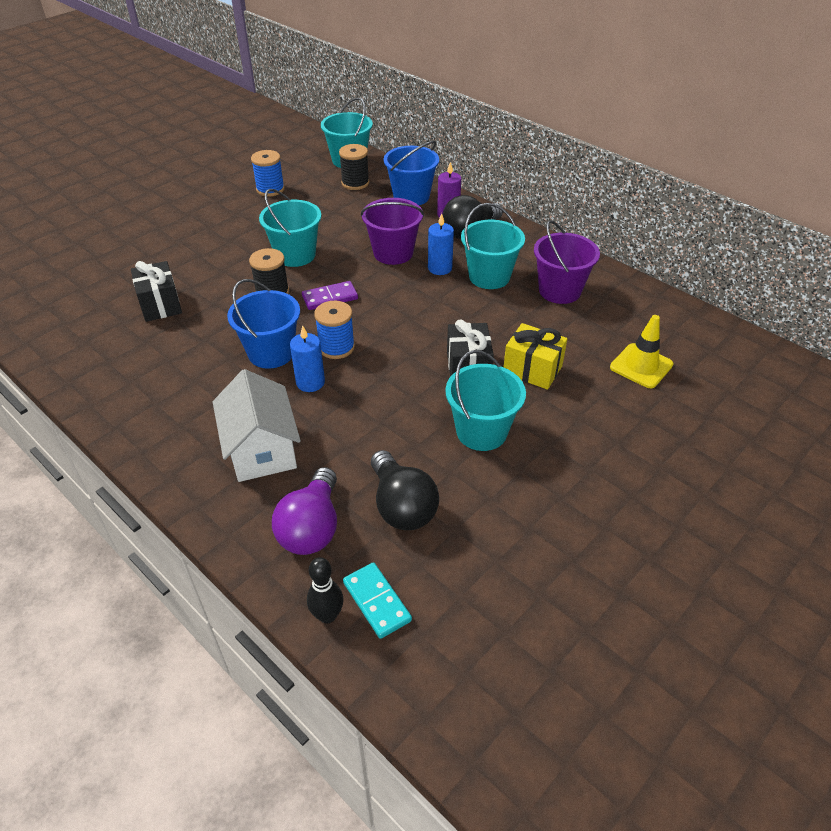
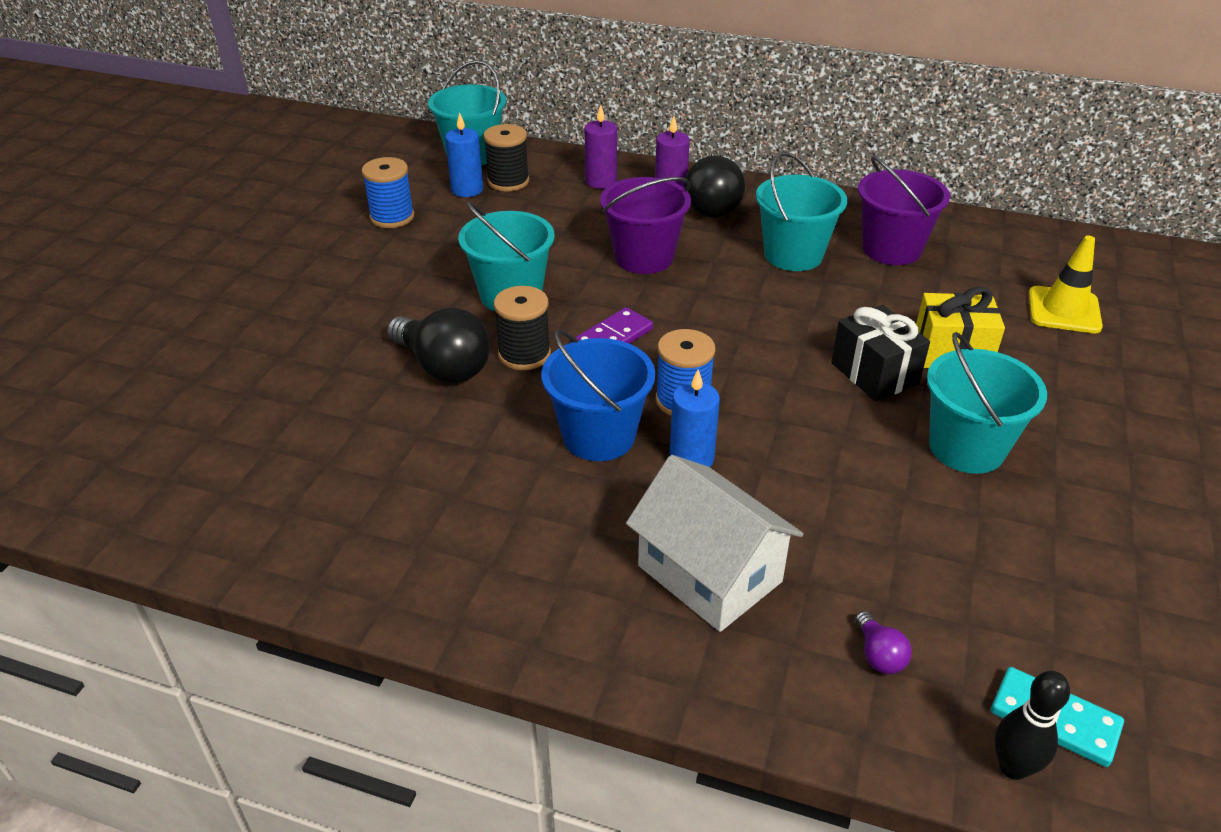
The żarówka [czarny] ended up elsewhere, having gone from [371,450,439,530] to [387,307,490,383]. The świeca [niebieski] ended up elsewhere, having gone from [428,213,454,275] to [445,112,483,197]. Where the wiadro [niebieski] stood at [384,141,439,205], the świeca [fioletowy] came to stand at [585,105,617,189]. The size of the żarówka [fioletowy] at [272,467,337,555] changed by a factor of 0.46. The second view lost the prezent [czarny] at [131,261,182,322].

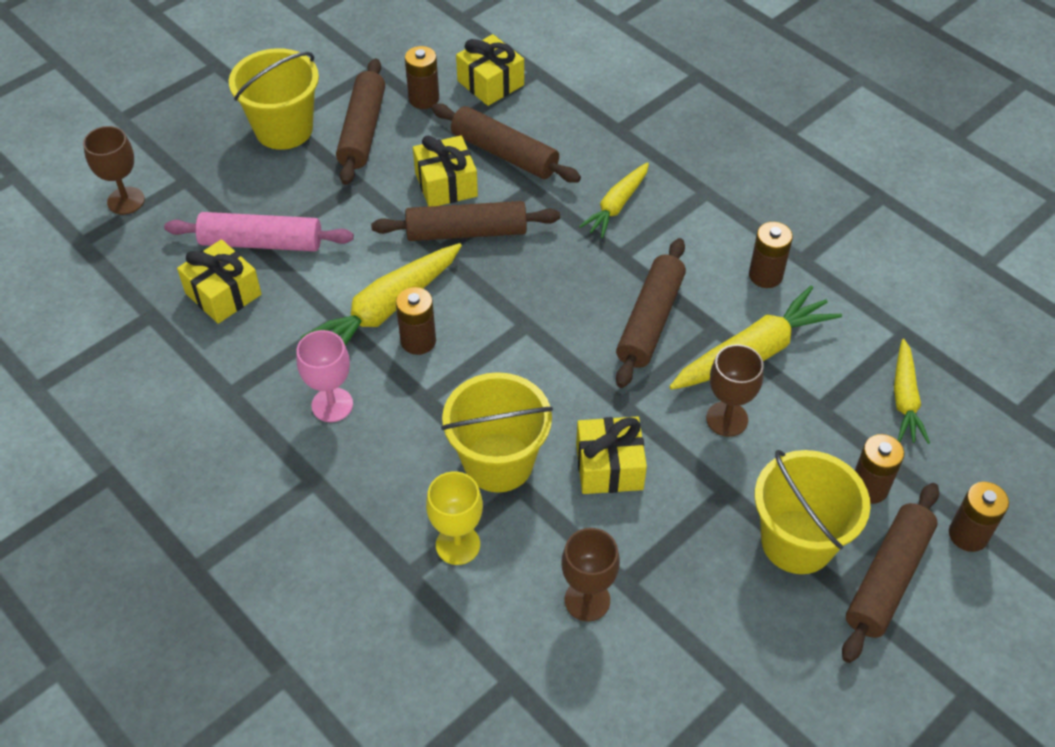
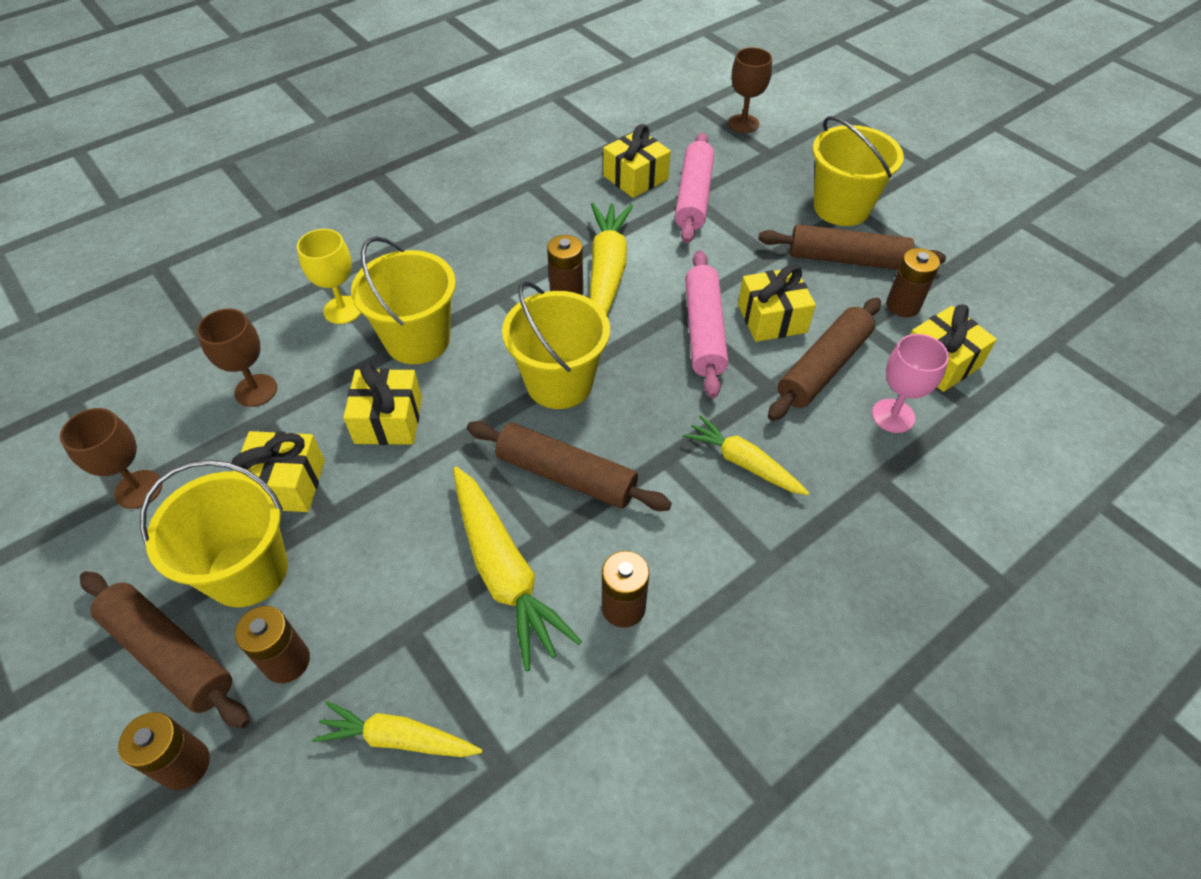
The kielich [brązowy] ended up elsewhere, having gone from [706,344,764,437] to [60,408,163,509]. The second view gained the prezent [żółty] at [232,431,325,512]. The second view gained the wiadro [żółty] at [502,281,610,409]. The marchewka [żółty] at [300,243,462,346] ended up facing another way, 45 degrees clockwise from before. What was the wałek do ciasta [brązowy] at [371,201,560,241] turned into the wałek do ciasta [różowy] at [685,250,728,398]. The kielich [różowy] ended up elsewhere, having gone from [296,330,353,422] to [872,334,949,433].

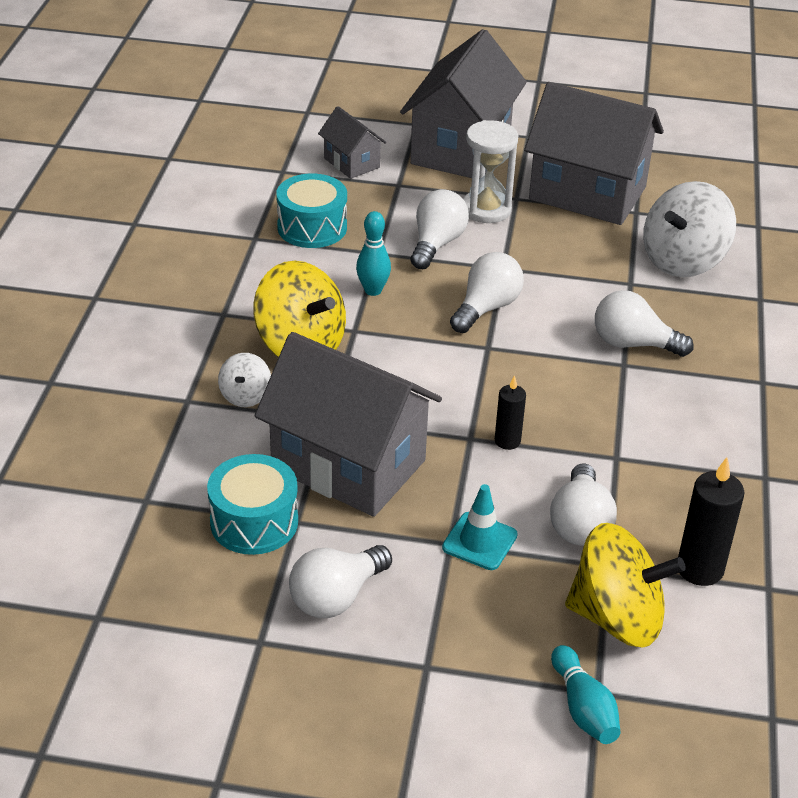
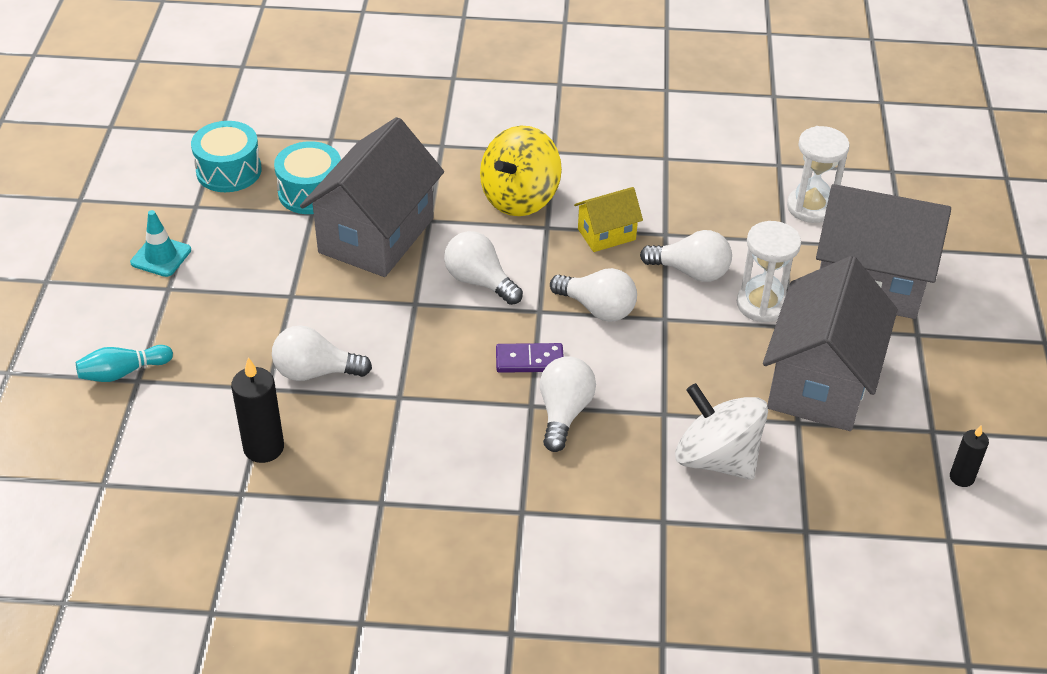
The pachołek [turkusowy] ended up elsewhere, having gone from [442,484,518,570] to [130,210,191,277]. The bęben [turkusowy] ended up elsewhere, having gone from [276,174,347,248] to [191,121,262,192]. The żarówka [biały] ended up elsewhere, having gone from [289,545,392,618] to [444,231,523,305]. The second view gained the kostka domina [fioletowy] at [496,343,564,373]. Where the kręgiel [turkusowy] stood at [356,211,391,296], the domek [żółty] came to stand at [574,187,643,252]. Where the domek [szary] stood at [318,106,386,179], the klepsydra [biały] came to stand at [787,126,850,223]. The świeca [czarny] ended up elsewhere, having gone from [495,375,526,450] to [950,425,989,487]. The second view lost the bączek [biały] at [218,353,271,407]. The second view lost the bączek [żółty] at [565,523,686,648].

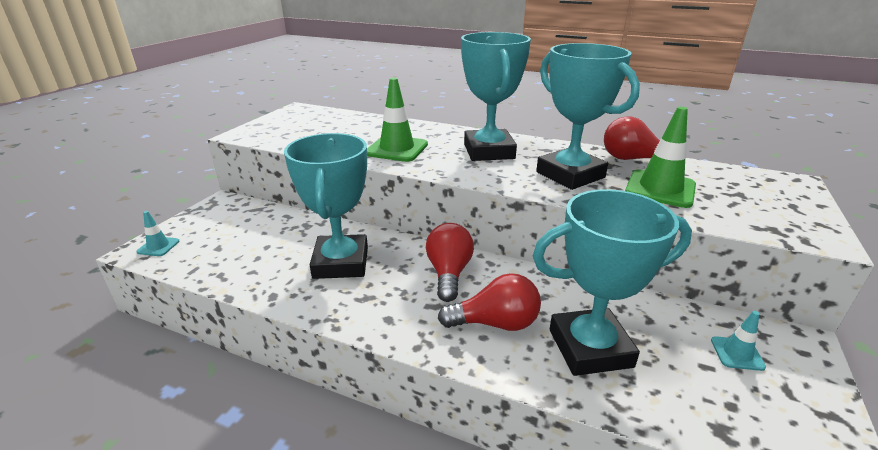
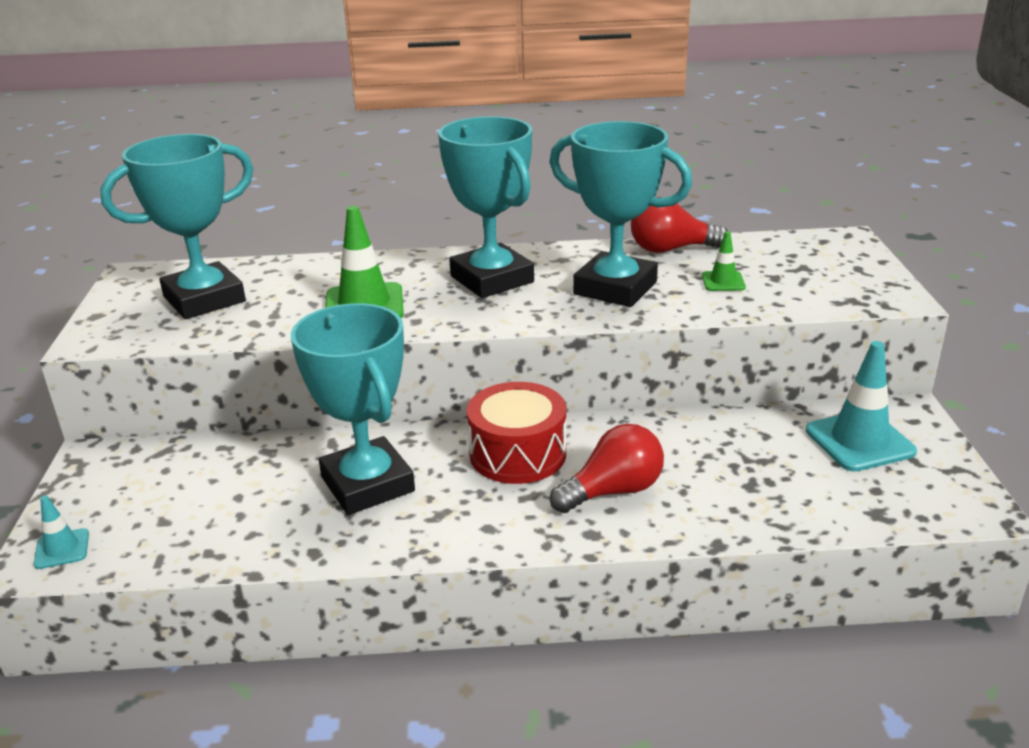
The puchar [turkusowy] ended up elsewhere, having gone from [533,189,692,376] to [100,134,253,319]. Where the żarówka [czerwony] stood at [426,223,474,302], the bęben [czerwony] came to stand at [467,382,566,484]. The size of the pachołek [zielony] at [625,107,696,208] changed by a factor of 0.52. The size of the pachołek [turkusowy] at [711,311,766,371] changed by a factor of 1.91.

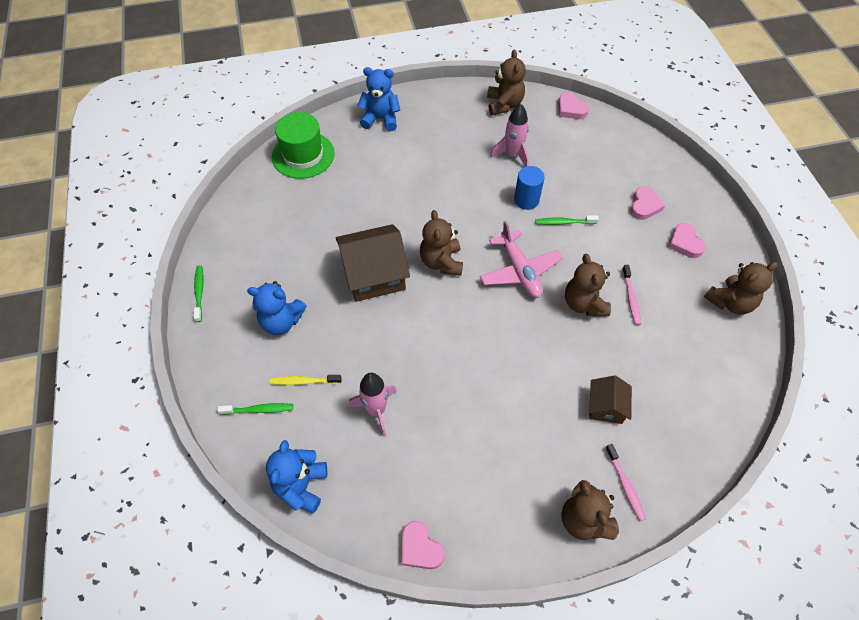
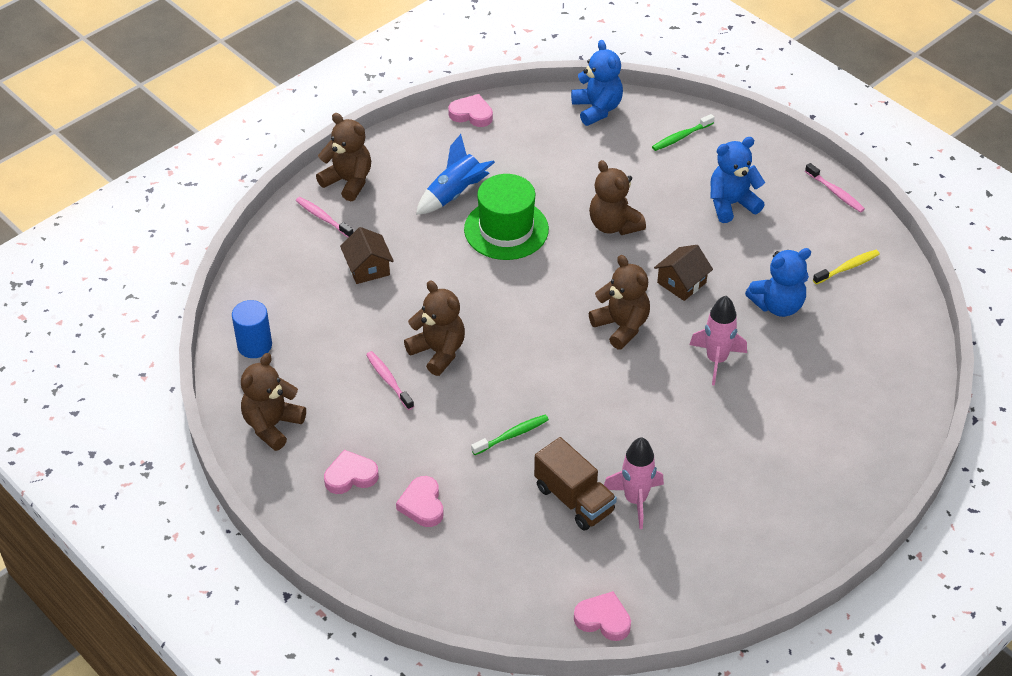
The walec [niebieski] ended up elsewhere, having gone from [514,166,545,210] to [232,300,272,358]. The serce [różowy] at [668,223,706,258] ended up facing another way, 60 degrees counterclockwise from before. The second view gained the rakieta [niebieski] at [416,134,495,215]. The kapelusz [zielony] ended up elsewhere, having gone from [272,112,335,179] to [464,174,549,260]. The second view gained the ciężarówka [brązowy] at [534,437,617,531]. The miś [brązowy] ended up elsewhere, having gone from [487,50,526,115] to [589,160,646,235]. The size of the domek [brązowy] at [336,224,410,302] changed by a factor of 0.55. The rakieta [różowy] ended up elsewhere, having gone from [348,373,397,437] to [690,296,747,386]. The miś [niebieski] ended up elsewhere, having gone from [357,67,400,131] to [745,248,811,317]. What was the szczoteczka do zębów [zielony] at [194,265,204,322] turned into the szczoteczka do zębów [różowy] at [805,163,865,213]. The szczoteczka do zębów [żółty] ended up elsewhere, having gone from [270,375,342,385] to [813,250,880,285]. The second view lost the samolot [różowy] at [480,221,563,298].

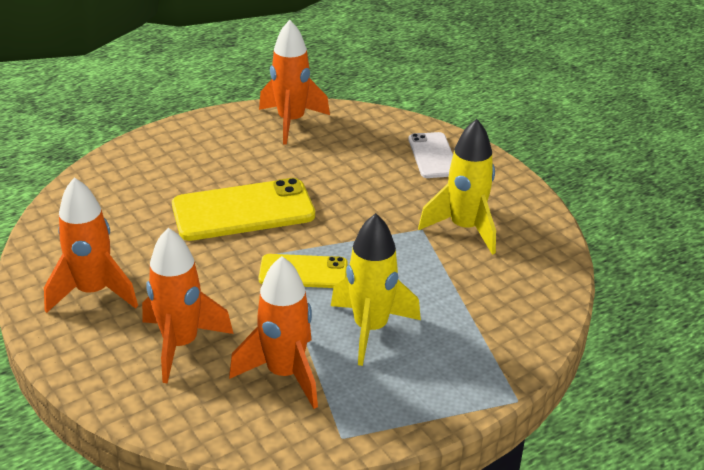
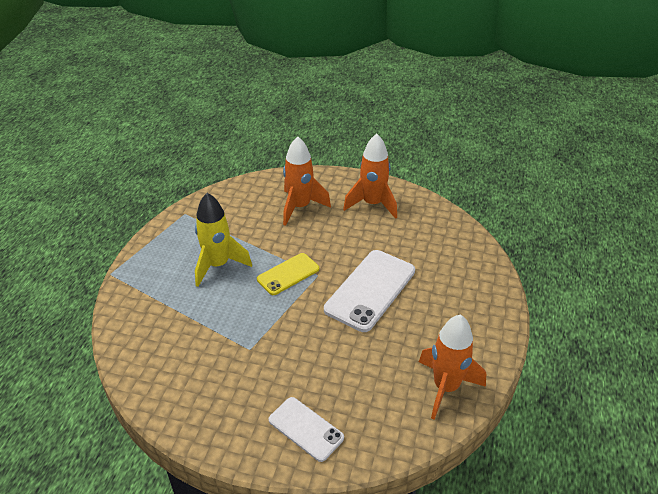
What was the telefon [żółty] at [172,178,315,241] turned into the telefon [biały] at [324,250,415,332]. The second view lost the rakieta [pomarańczowy] at [229,256,318,409]. The second view lost the rakieta [żółty] at [418,119,496,255].

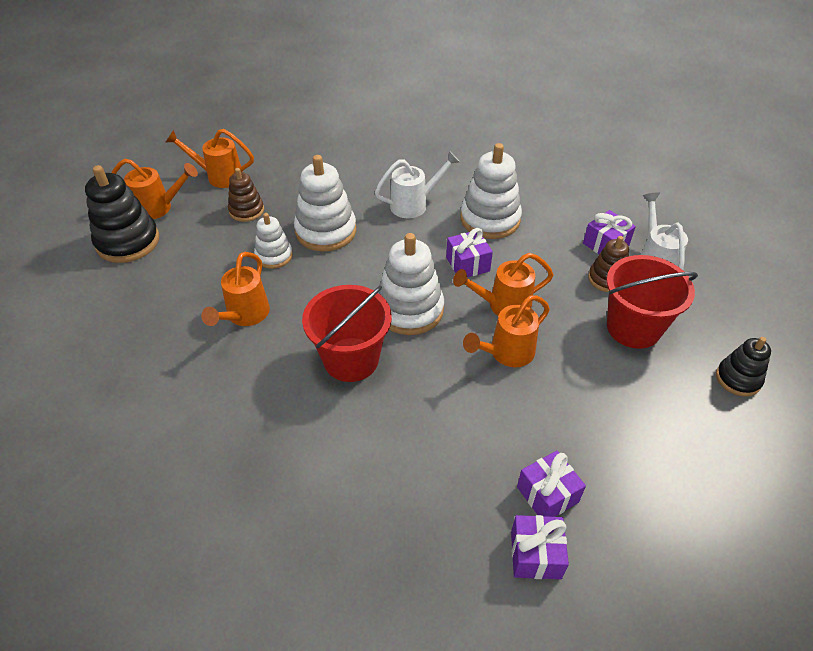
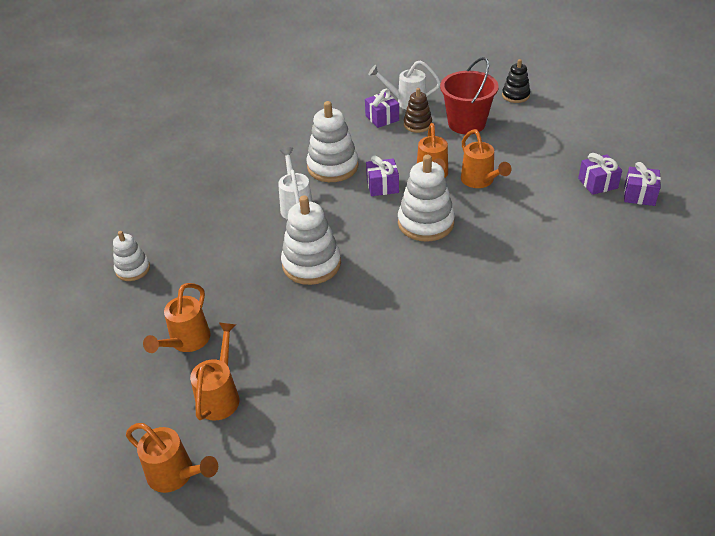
The zabawka nakładanka [biały] ended up elsewhere, having gone from [254,213,293,269] to [113,231,150,281]. The konewka [pomarańczowy] ended up elsewhere, having gone from [201,252,270,326] to [126,423,218,493]. The second view lost the zabawka nakładanka [czarny] at [85,165,159,263]. The second view lost the zabawka nakładanka [brązowy] at [228,168,264,222]. The second view lost the wiadro [czerwony] at [302,285,392,382].

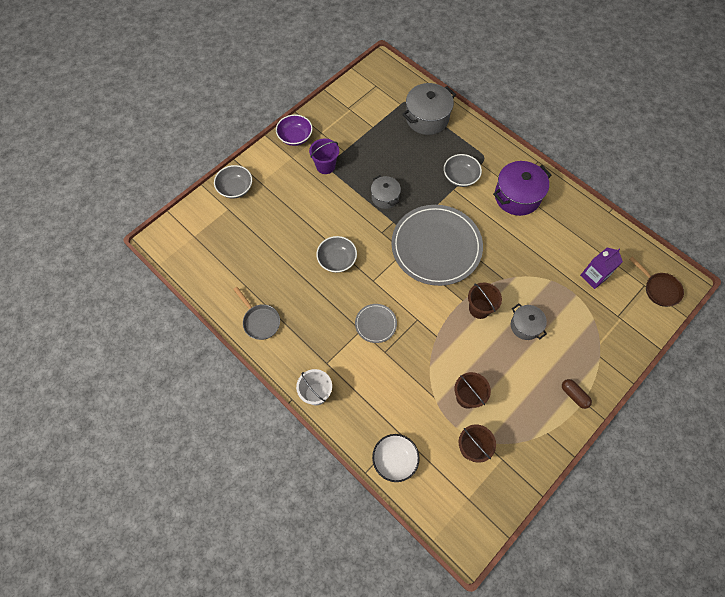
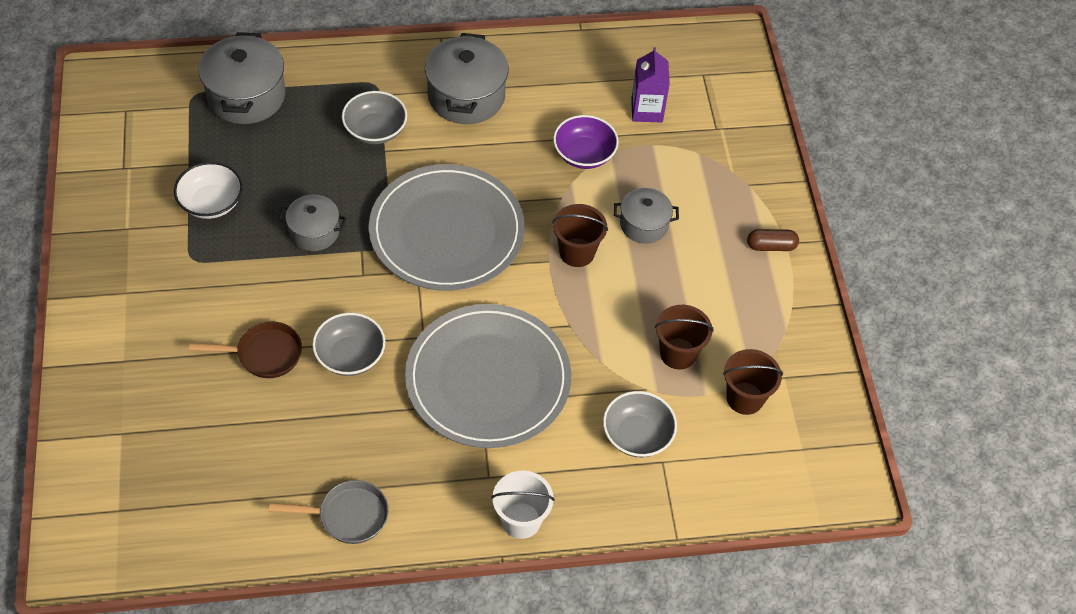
The miska [biały] ended up elsewhere, having gone from [372,434,420,482] to [174,162,243,219]. The patelnia [brązowy] ended up elsewhere, having gone from [629,257,684,307] to [189,321,302,378]. The size of the talerz [szary] at [355,304,397,343] changed by a factor of 2.29. What was the garnek [fioletowy] at [493,161,551,216] turned into the garnek [szary] at [425,33,509,124]. The miska [fioletowy] ended up elsewhere, having gone from [276,114,313,146] to [553,115,619,169]. The miska [szary] ended up elsewhere, having gone from [214,165,252,199] to [603,391,677,457]. The second view lost the wiadro [fioletowy] at [309,138,339,174].

